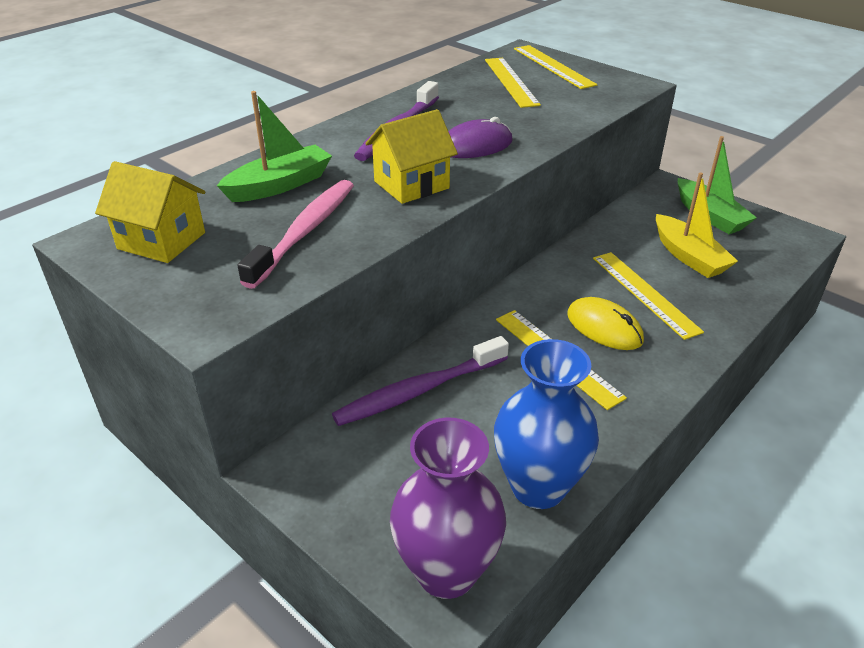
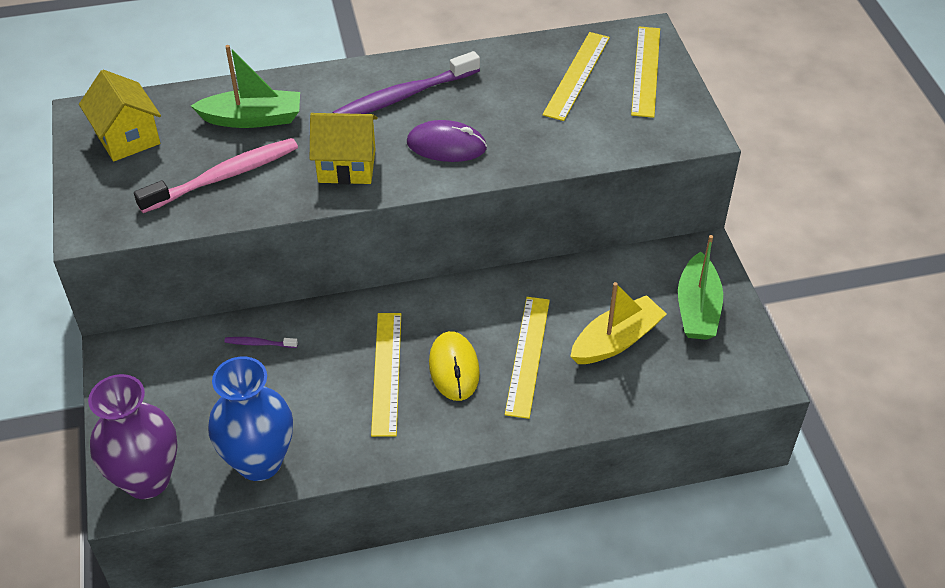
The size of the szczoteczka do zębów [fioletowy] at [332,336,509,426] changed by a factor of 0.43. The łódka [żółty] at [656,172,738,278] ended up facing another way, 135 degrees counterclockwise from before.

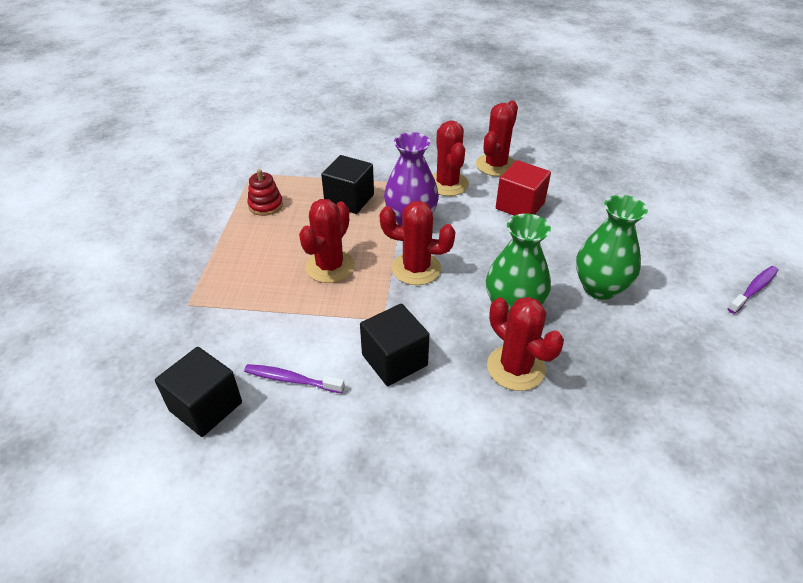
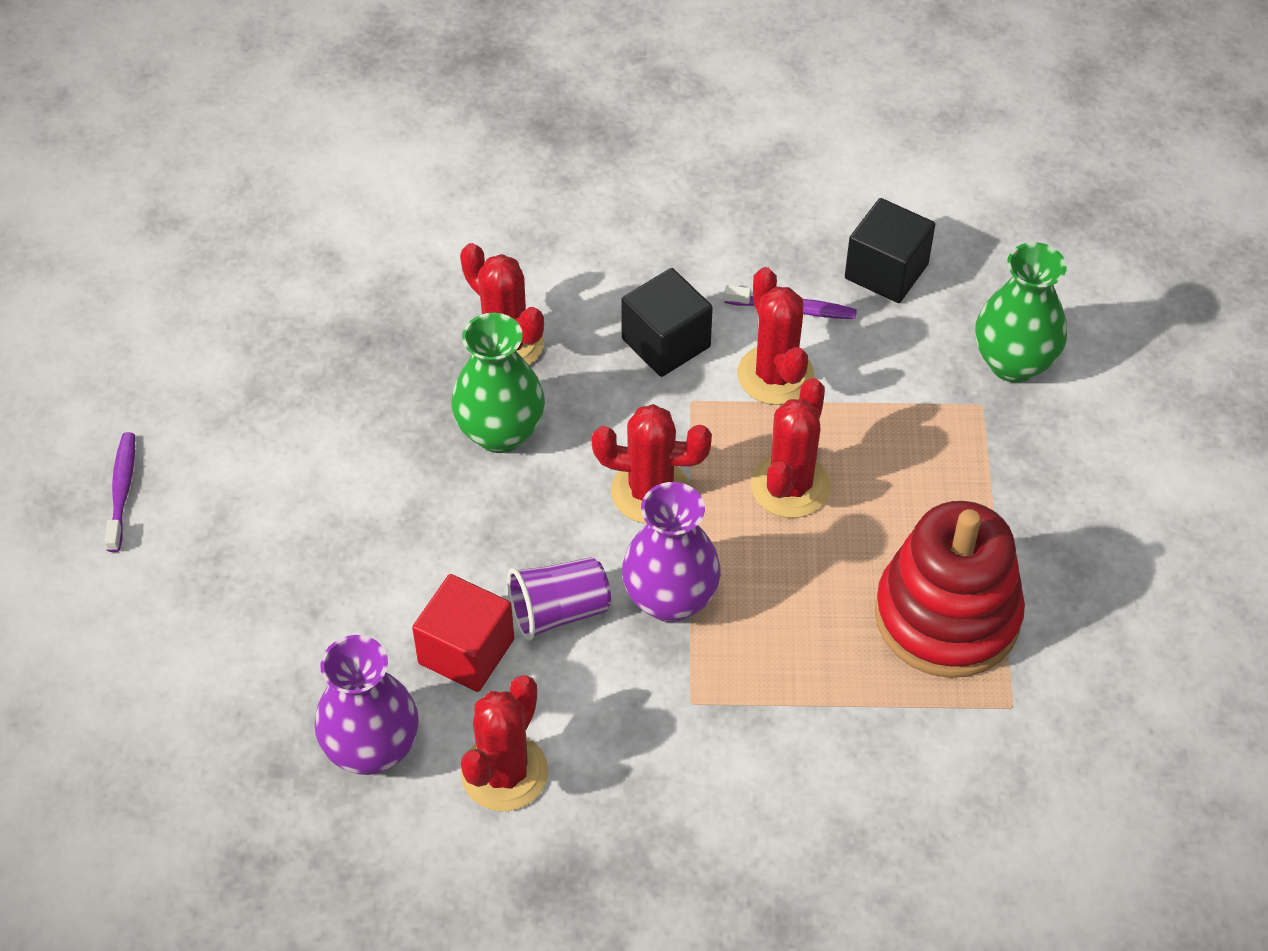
The szczoteczka do zębów [fioletowy] at [728,266,778,314] ended up facing another way, 135 degrees clockwise from before. The second view gained the wazon [fioletowy] at [315,635,419,775]. The second view gained the szklanka [fioletowy] at [507,557,611,641]. The kaktus [czerwony] ended up elsewhere, having gone from [432,120,469,196] to [737,267,814,405]. The size of the zabawka nakładanka [czerwony] at [247,169,283,216] changed by a factor of 2.26. The wazon [zielony] ended up elsewhere, having gone from [576,195,648,300] to [975,242,1067,383]. The second view lost the sześcian [czarny] at [321,155,374,214].

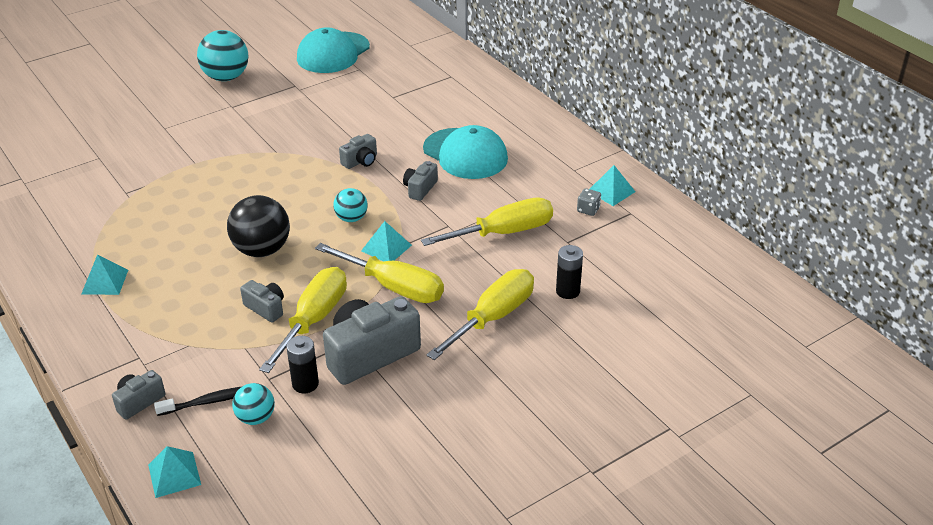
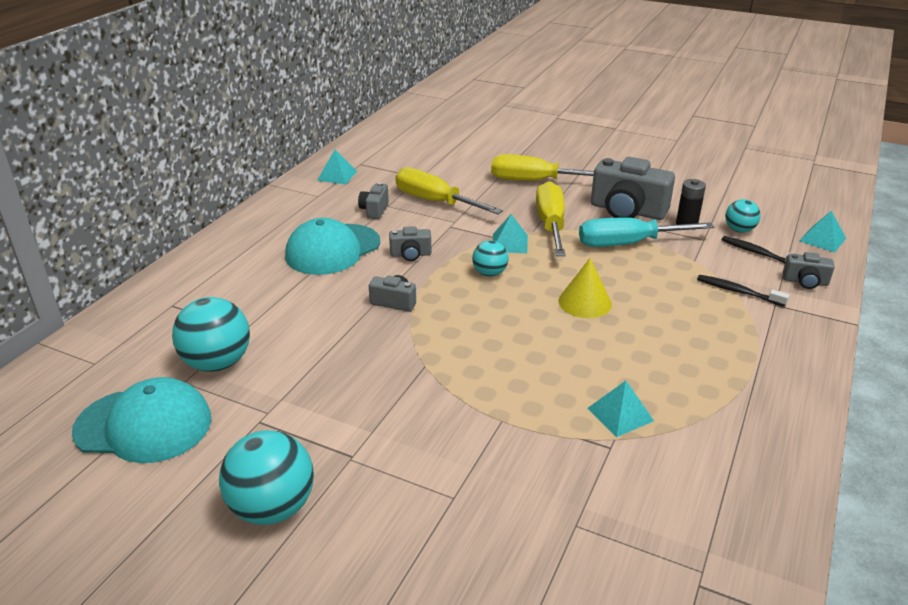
The second view gained the piłka [turkusowy] at [172,297,250,372]. The czapka [turkusowy] at [423,125,508,179] ended up facing another way, 150 degrees counterclockwise from before. The aparat fotograficzny [szary] ended up elsewhere, having gone from [240,280,284,322] to [358,182,389,219]. Where the piłka [czarny] stood at [227,195,290,257], the stożek [żółty] came to stand at [558,258,612,318]. What was the śrubokręt [żółty] at [259,267,347,373] turned into the śrubokręt [turkusowy] at [579,218,714,247]. The piramida [turkusowy] ended up elsewhere, having gone from [82,254,128,295] to [588,381,654,437]. The second view gained the szczoteczka do zębów [czarny] at [697,275,789,307]. The second view lost the bateria [czarny] at [556,245,583,299]. The second view lost the kostka do gry [szary] at [577,188,601,216].

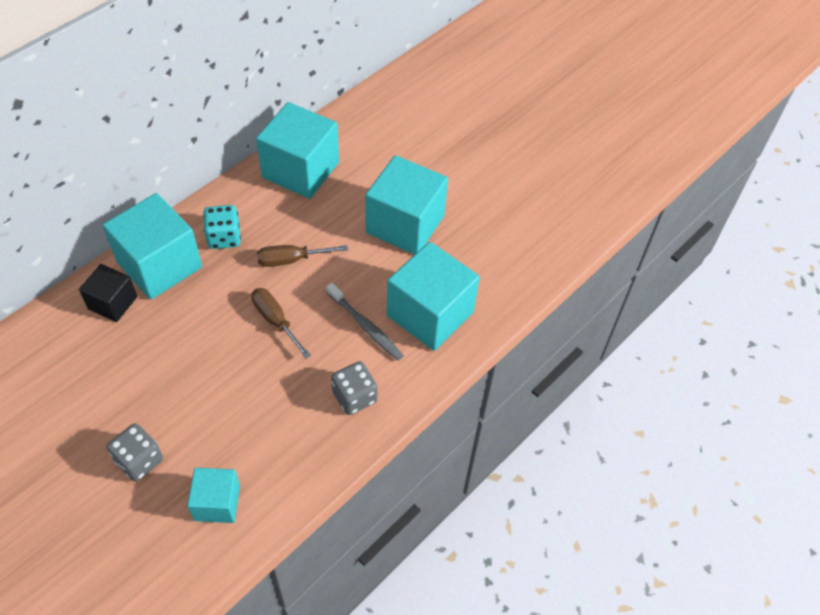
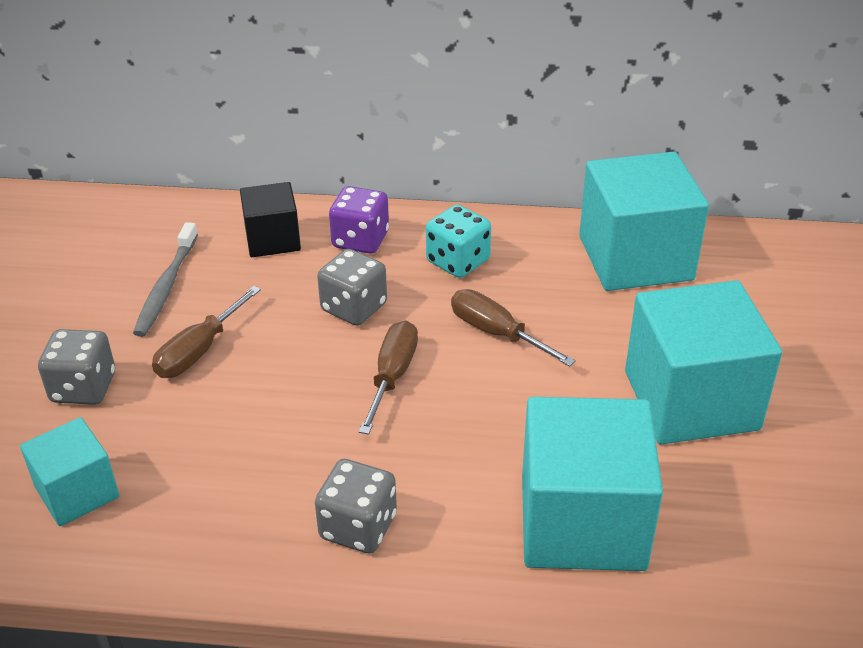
The szczoteczka do zębów [szary] ended up elsewhere, having gone from [326,283,404,361] to [133,222,198,337]. The second view gained the śrubokręt [brązowy] at [152,286,261,378]. The second view gained the kostka do gry [szary] at [317,249,387,326]. Where the sześcian [turkusowy] stood at [103,193,202,300], the kostka do gry [fioletowy] came to stand at [329,186,389,254].

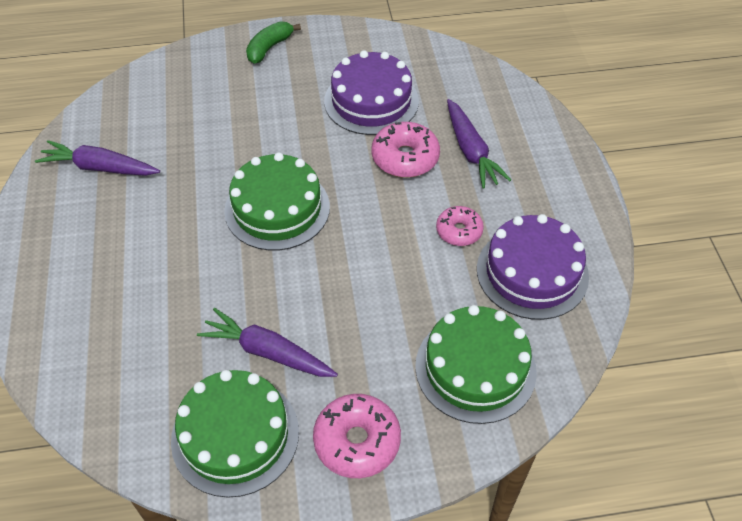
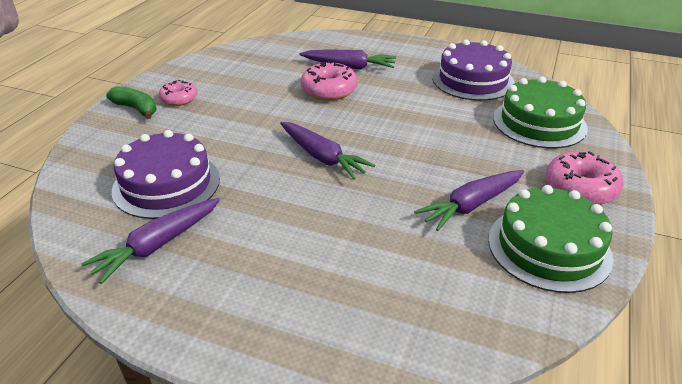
The banan [zielony] at [246,21,301,64] ended up facing another way, 150 degrees clockwise from before. The tort [fioletowy] ended up elsewhere, having gone from [324,50,419,135] to [112,130,220,219]. The donut [różowy] ended up elsewhere, having gone from [436,206,484,246] to [159,80,197,106]. Where the tort [zielony] stood at [224,153,330,250], the marchewka [fioletowy] came to stand at [280,122,375,180].

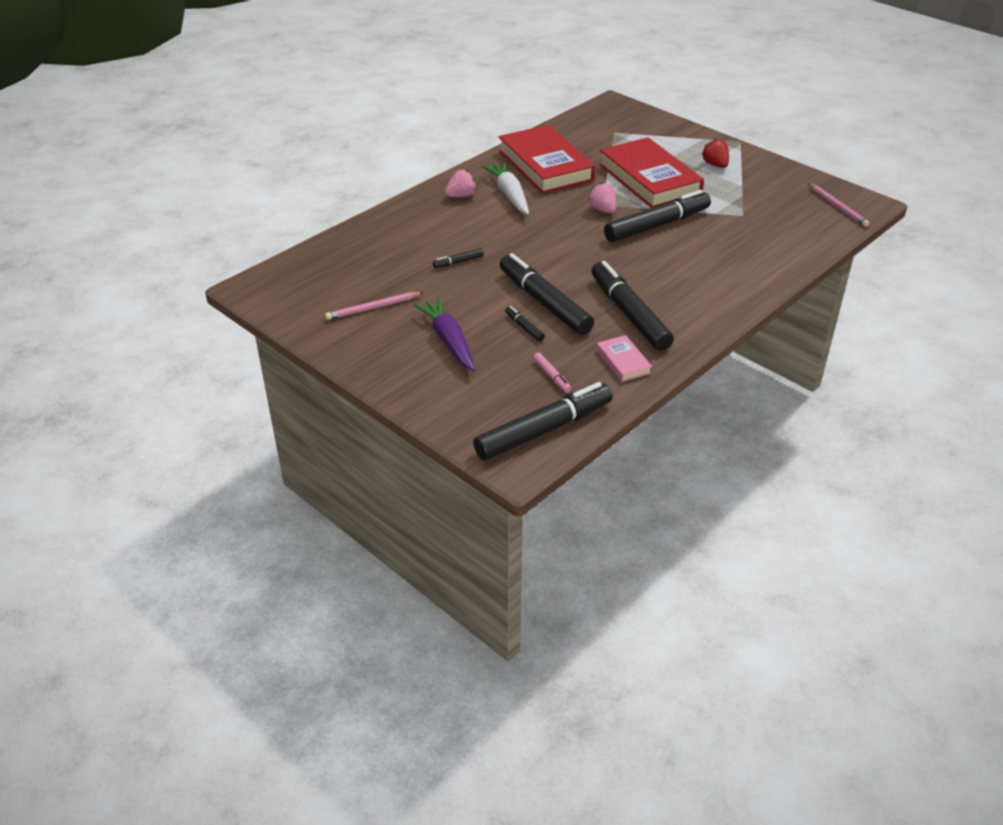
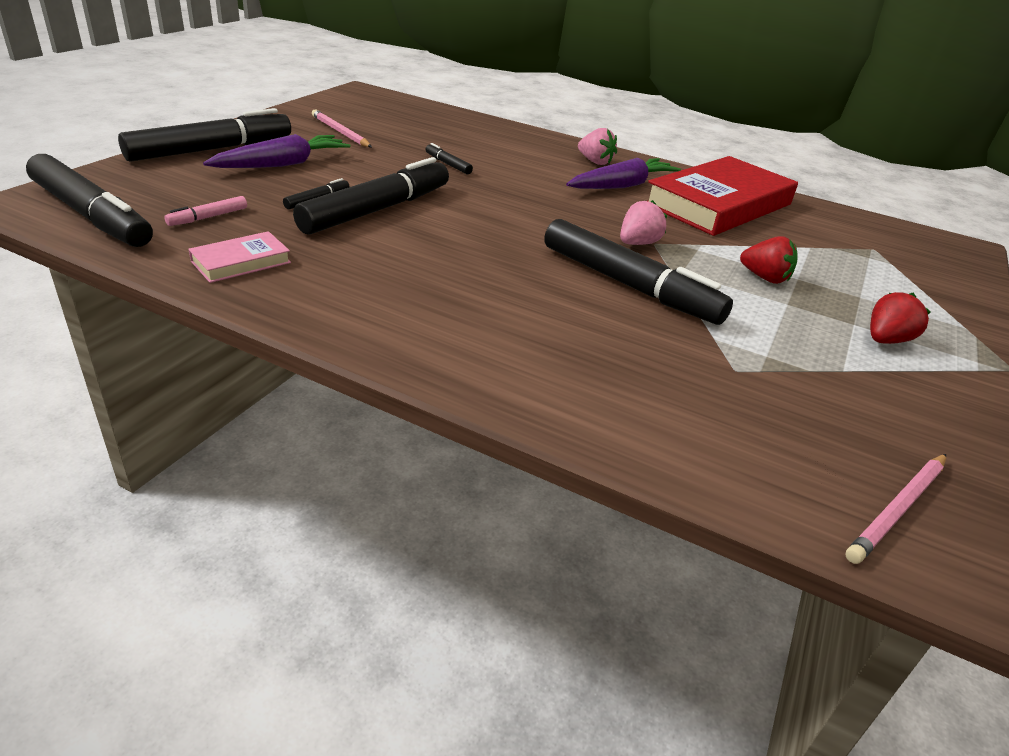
The flamaster [czarny] ended up elsewhere, having gone from [591,261,674,351] to [118,108,291,162]. What was the marchewka [biały] at [482,162,529,215] turned into the marchewka [fioletowy] at [566,158,681,189]. Where the książka [czerwony] stood at [599,137,704,208], the truskawka [czerwony] came to stand at [740,236,797,284].

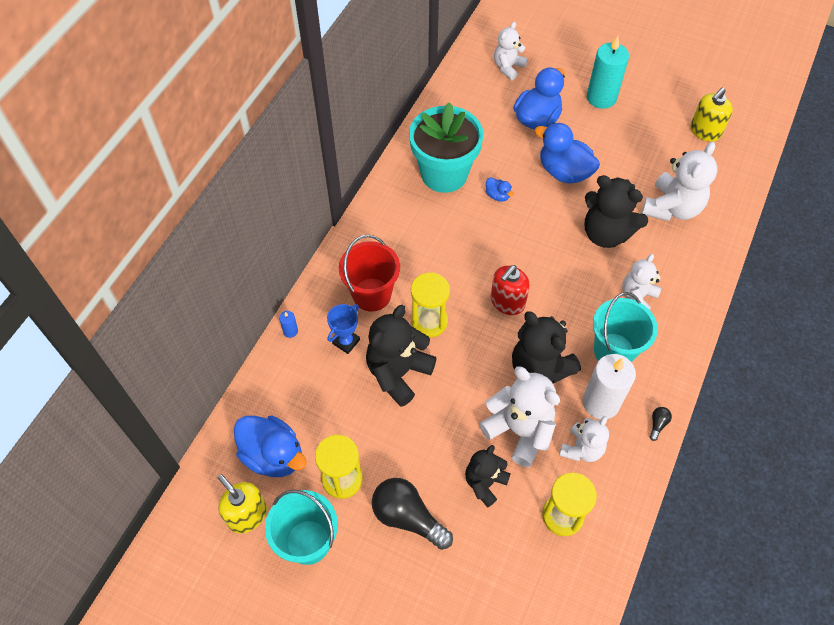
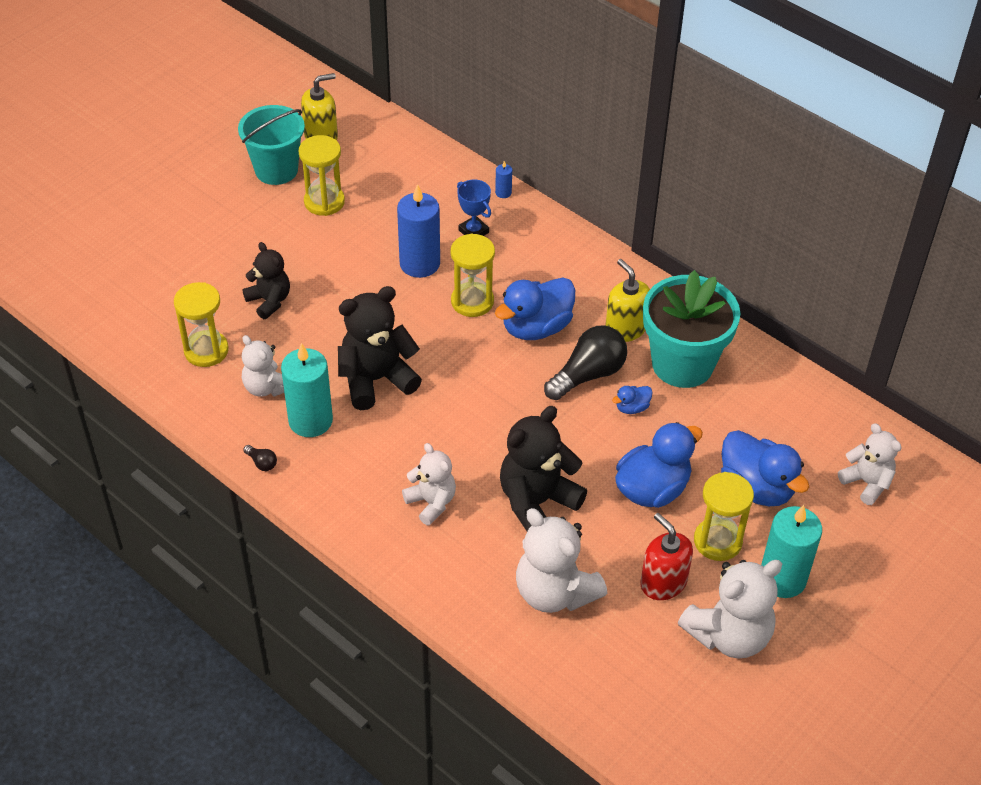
What was the świeca [biały] at [583,354,636,419] turned into the świeca [turkusowy] at [281,343,333,437]. Where the miś [czarny] stood at [366,305,437,407], the świeca [niebieski] came to stand at [397,184,440,278]. The kaczka [niebieski] ended up elsewhere, having gone from [234,415,307,477] to [495,277,575,340]. The żarówka [czarny] ended up elsewhere, having gone from [372,478,453,550] to [544,325,627,400]. The dozownik mydła [żółty] ended up elsewhere, having gone from [690,87,733,142] to [605,259,650,342]. The dozownik mydła [czerwony] ended up elsewhere, having gone from [491,265,530,315] to [641,513,693,600]. The miś [biały] ended up elsewhere, having gone from [479,366,560,467] to [678,560,782,659]. The second view gained the klepsydra [żółty] at [694,472,754,561]. The second view lost the wiadro [czerwony] at [339,235,400,311]. The second view lost the wiadro [turkusowy] at [593,292,658,362].

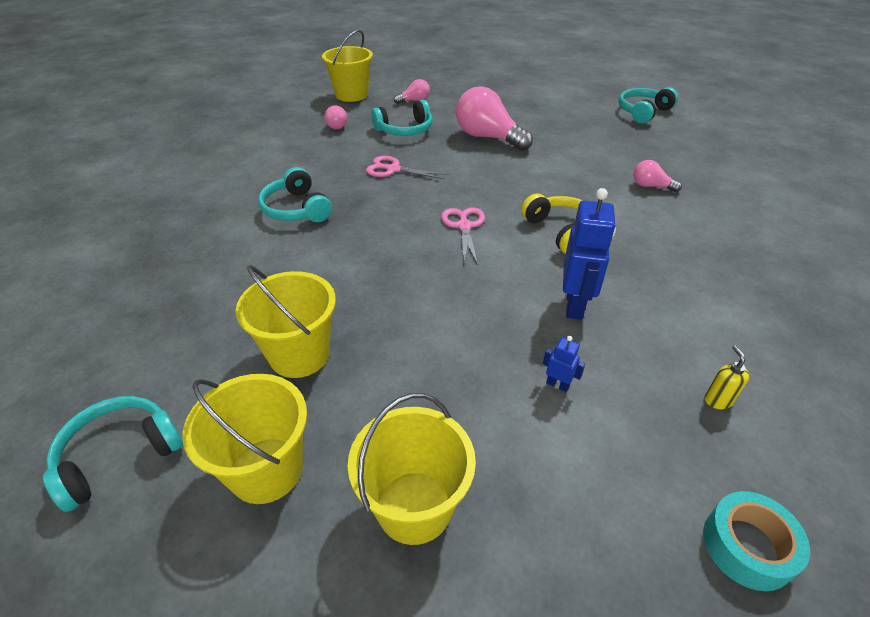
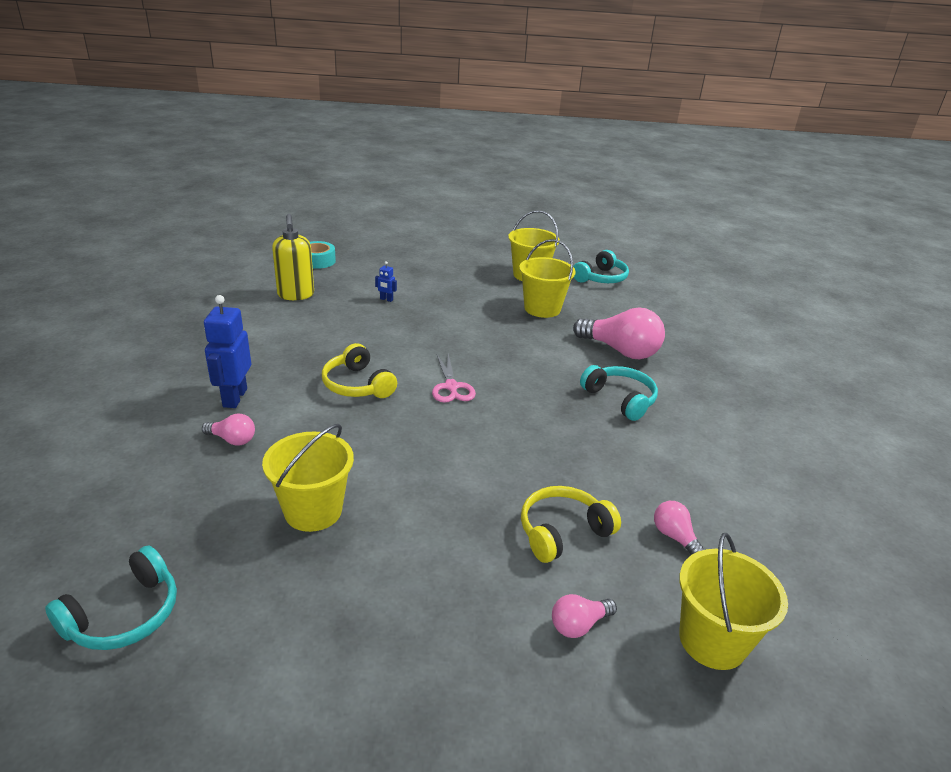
The robot [niebieski] ended up elsewhere, having gone from [563,188,616,320] to [204,295,251,408]. The wiadro [żółty] ended up elsewhere, having gone from [348,393,476,545] to [262,424,354,532]. The size of the dozownik mydła [żółty] at [705,345,750,409] changed by a factor of 2.22. What was the słuchawki [turkusowy] at [371,100,432,136] turned into the słuchawki [żółty] at [521,486,621,563]. The żarówka [różowy] ended up elsewhere, having gone from [456,86,533,151] to [573,307,665,359]. The second view lost the nożyczki [różowy] at [366,156,448,179].

